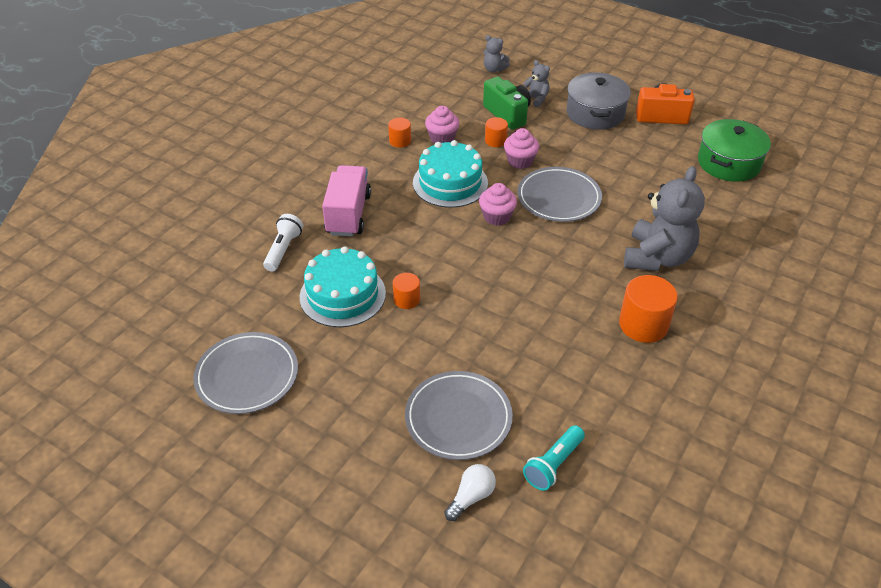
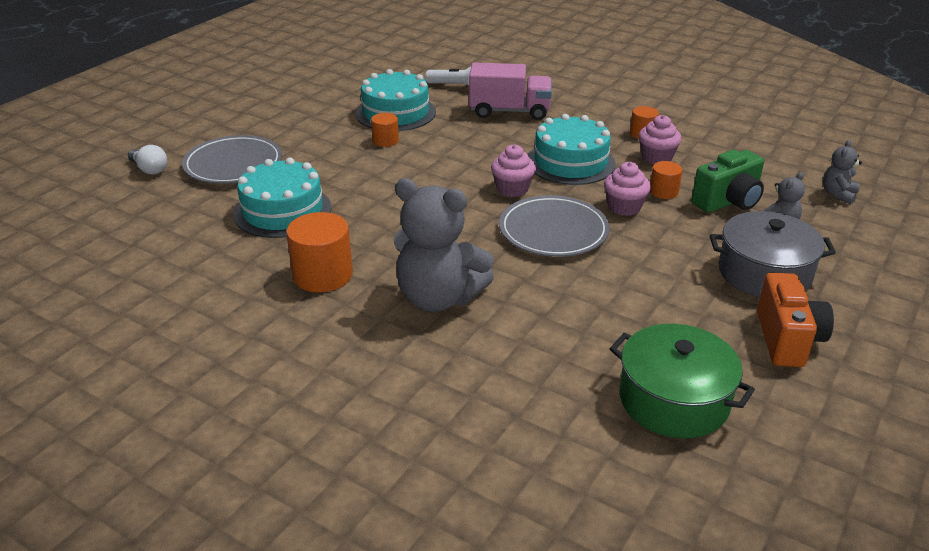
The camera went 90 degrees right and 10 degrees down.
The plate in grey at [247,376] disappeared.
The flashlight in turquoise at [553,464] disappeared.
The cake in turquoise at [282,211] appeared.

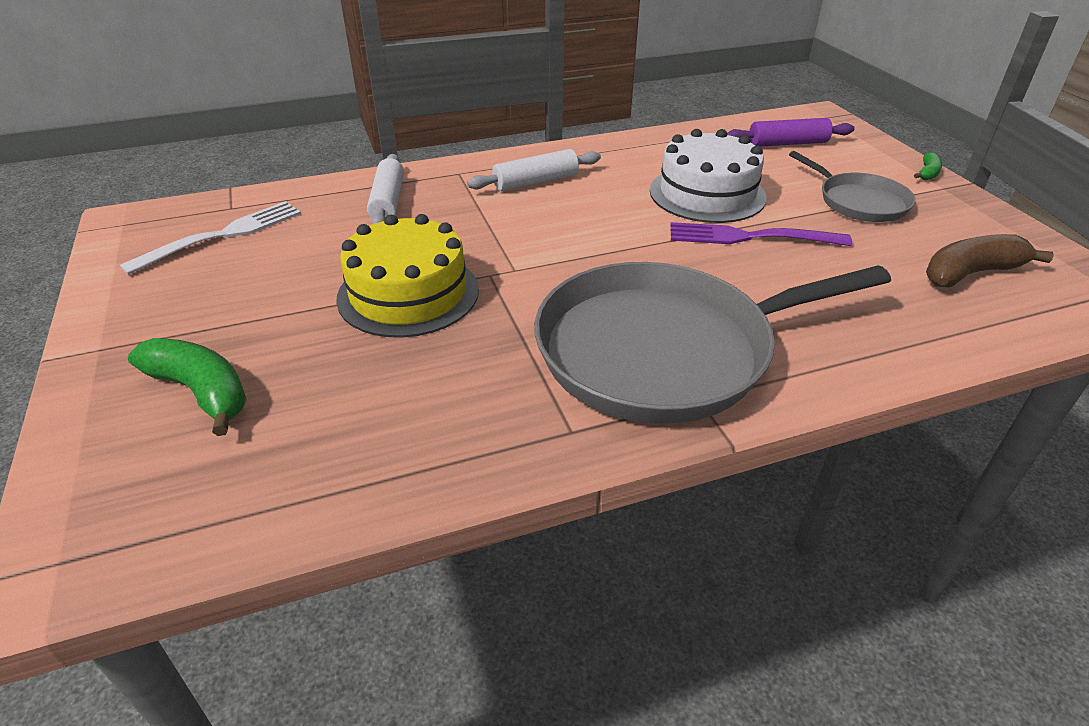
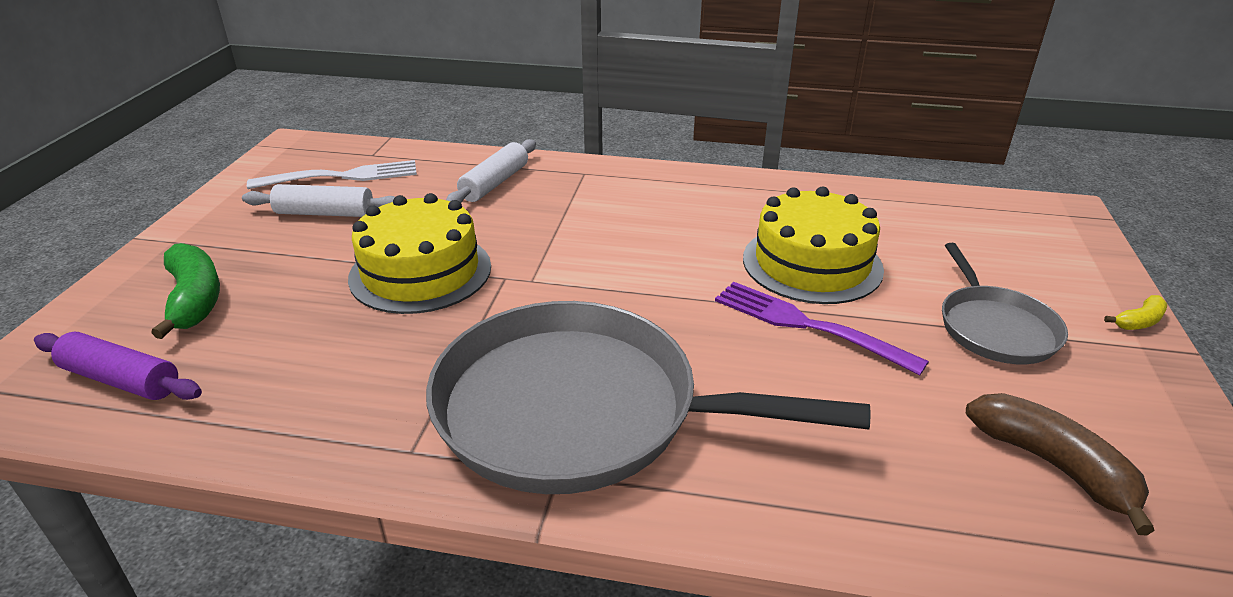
The camera went 30 degrees right and 5 degrees down.
The rolling pin in white moved from [536,182] to [325,213].
The cake in white at [707,194] became the cake in yellow at [812,263].
The rolling pin in purple moved from [787,143] to [122,379].
The banana in green at [927,173] became the banana in yellow at [1139,321].
The banana in brown at [970,273] turned 45 degrees clockwise.

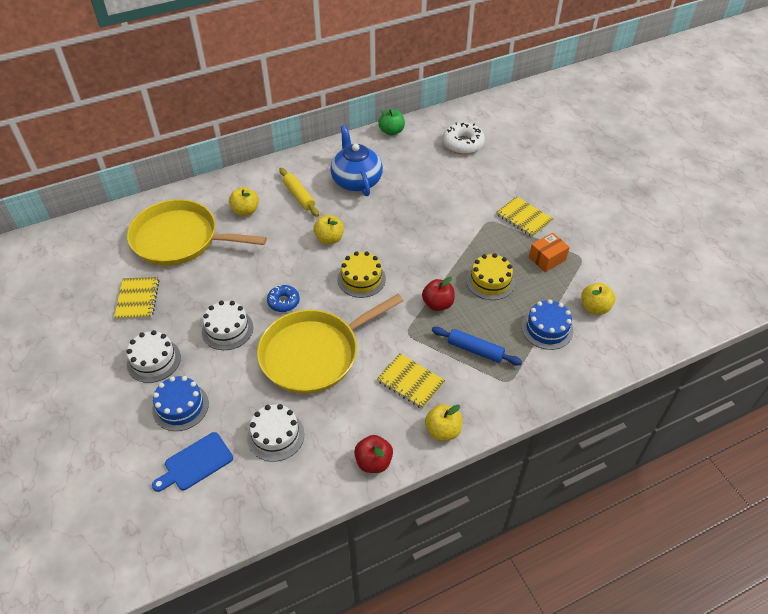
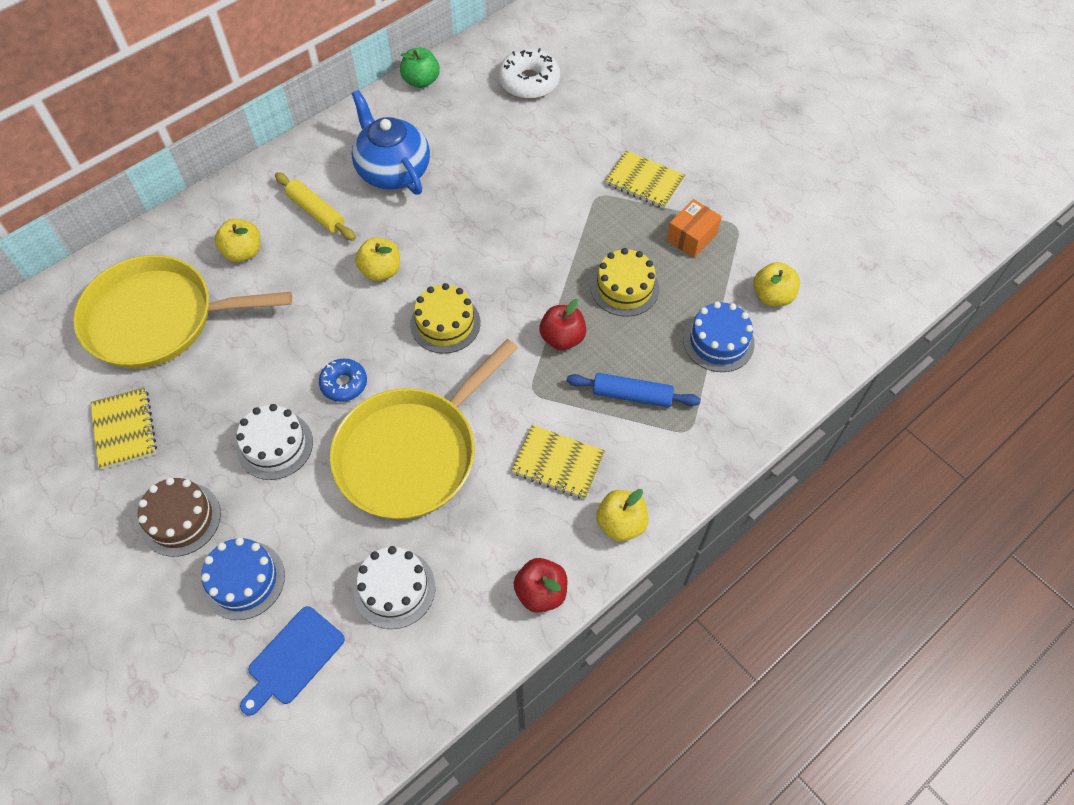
The camera went 15 degrees left and 10 degrees up.
The cake in white at [154,360] became the cake in brown at [181,519].

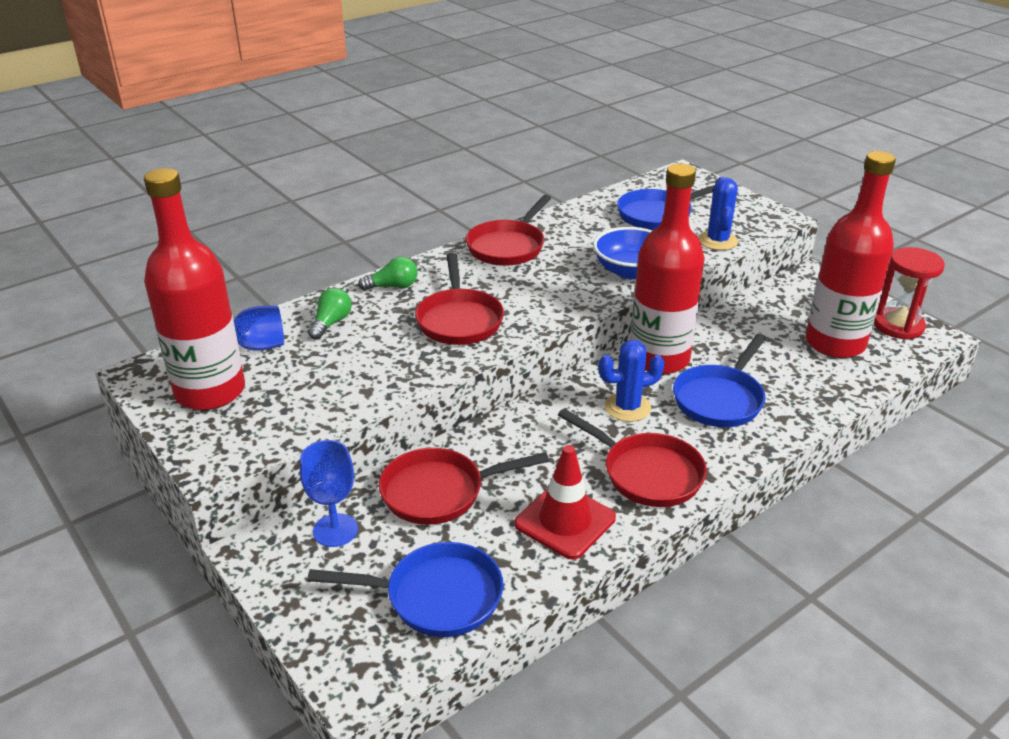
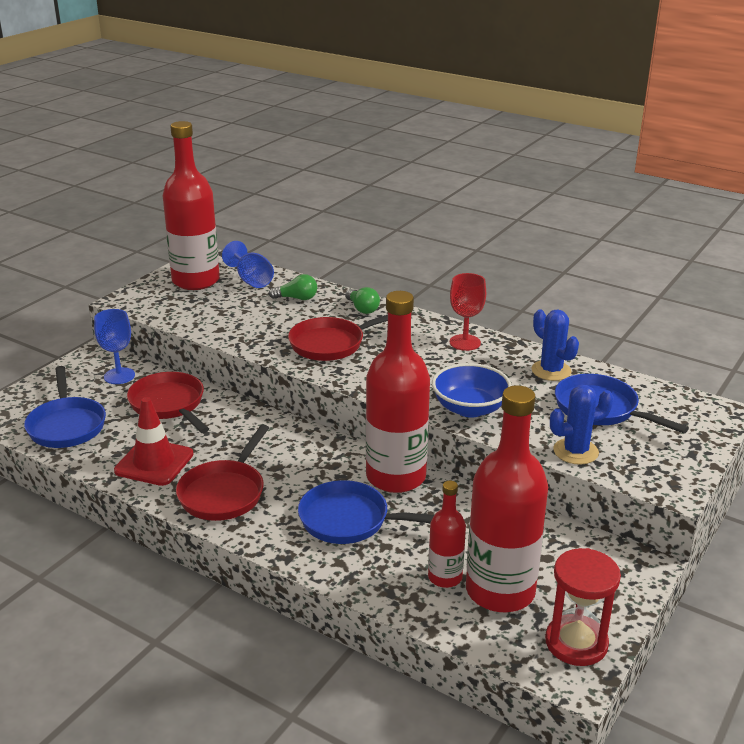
The camera went 70 degrees right and 5 degrees down.
The pan in red at [508,246] was replaced by the goblet in red at [465,342].
The cactus in blue moved from [627,407] to [551,371].
The bottle in red at [445,577] appeared.

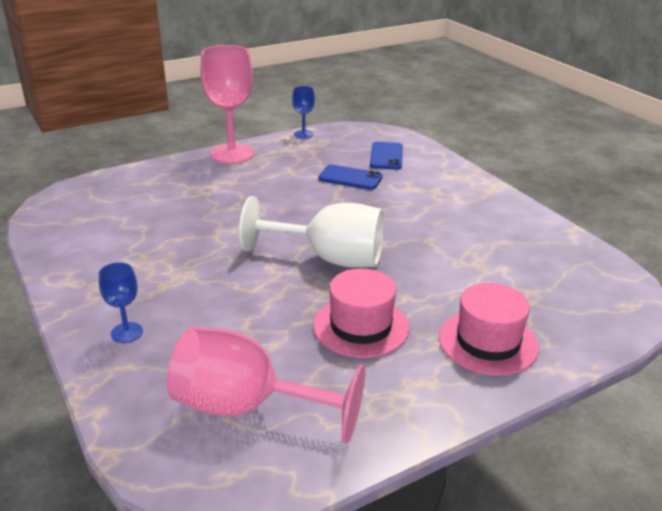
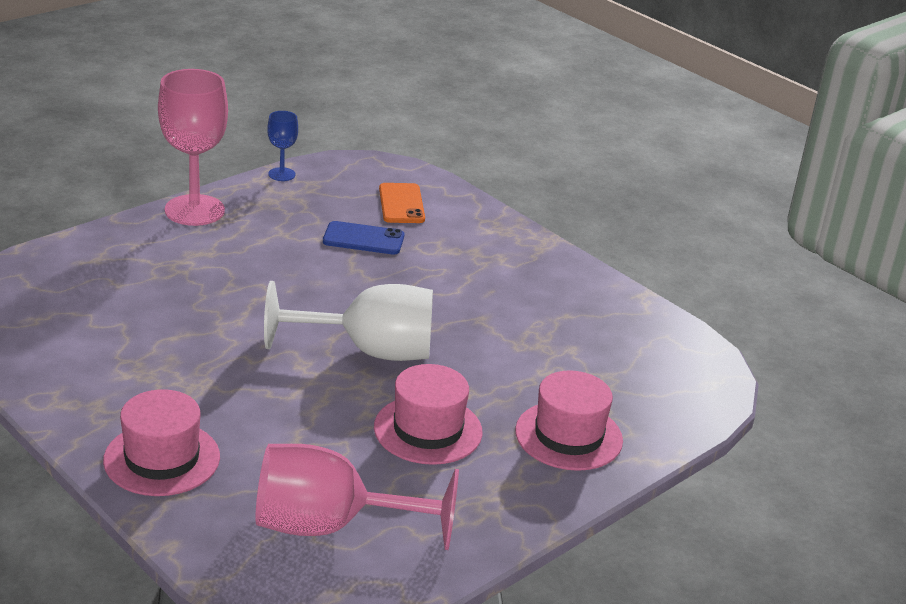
The camera went 15 degrees left and 0 degrees up.
The goblet in blue at [127,332] was replaced by the hat in pink at [162,458].
The phone in blue at [386,156] became the phone in orange at [401,204].

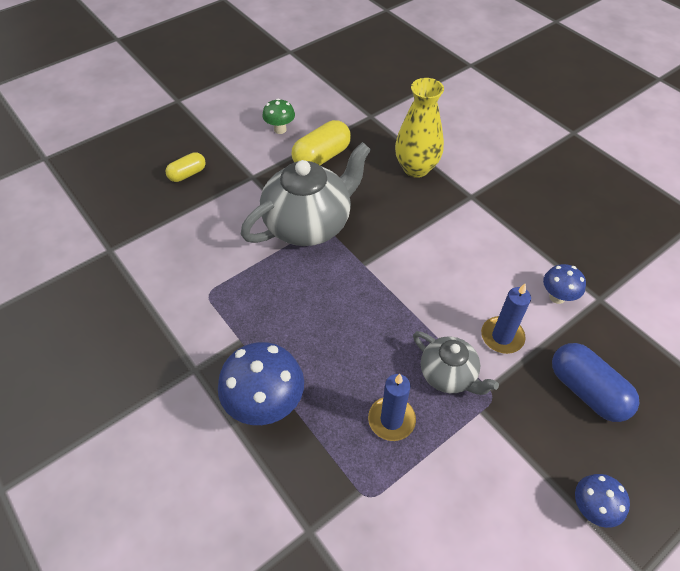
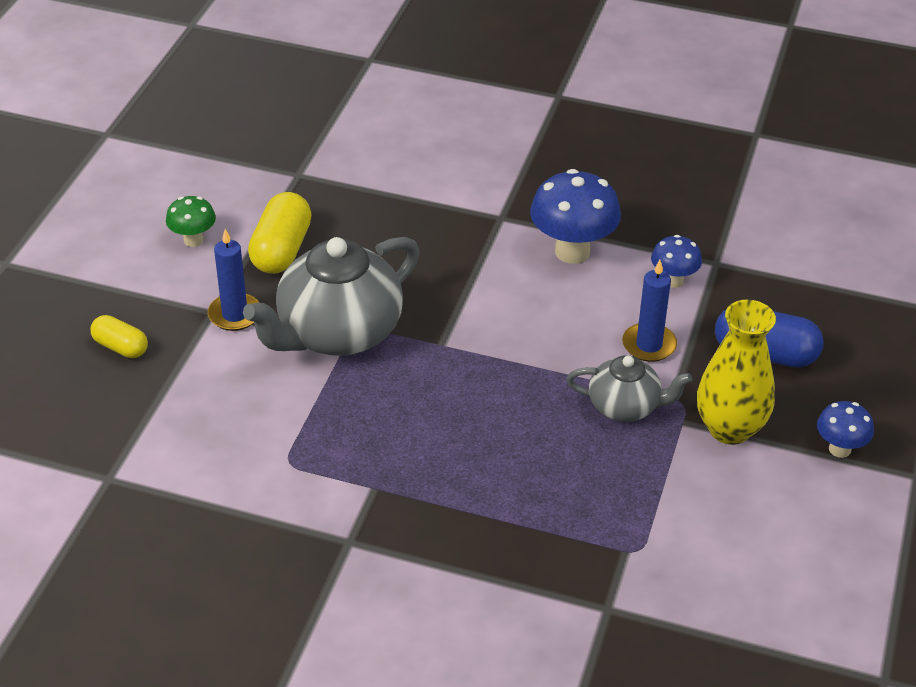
The camera went 35 degrees left and 10 degrees down.
The capsule in yellow at [187,174] turned 75 degrees counterclockwise.
The mushroom in blue moved from [266,405] to [572,252].
The teapot in grey at [308,224] turned 150 degrees counterclockwise.
The candle in blue moved from [391,420] to [235,314].
The vase in yellow moved from [416,168] to [729,429].

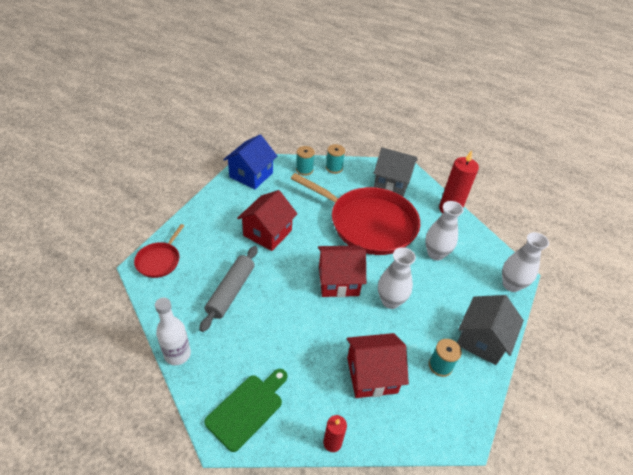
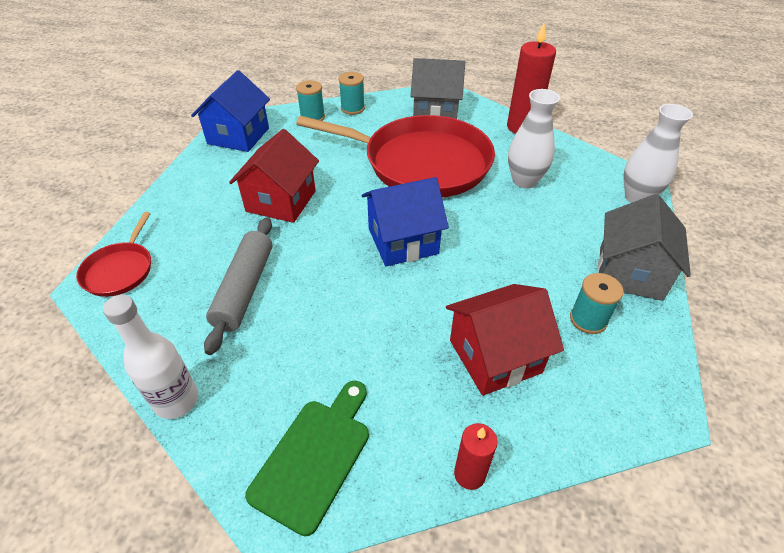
The camera went 10 degrees left and 0 degrees up.
The house in red at [338,281] became the house in blue at [403,241].
The vase in white at [390,301] disappeared.

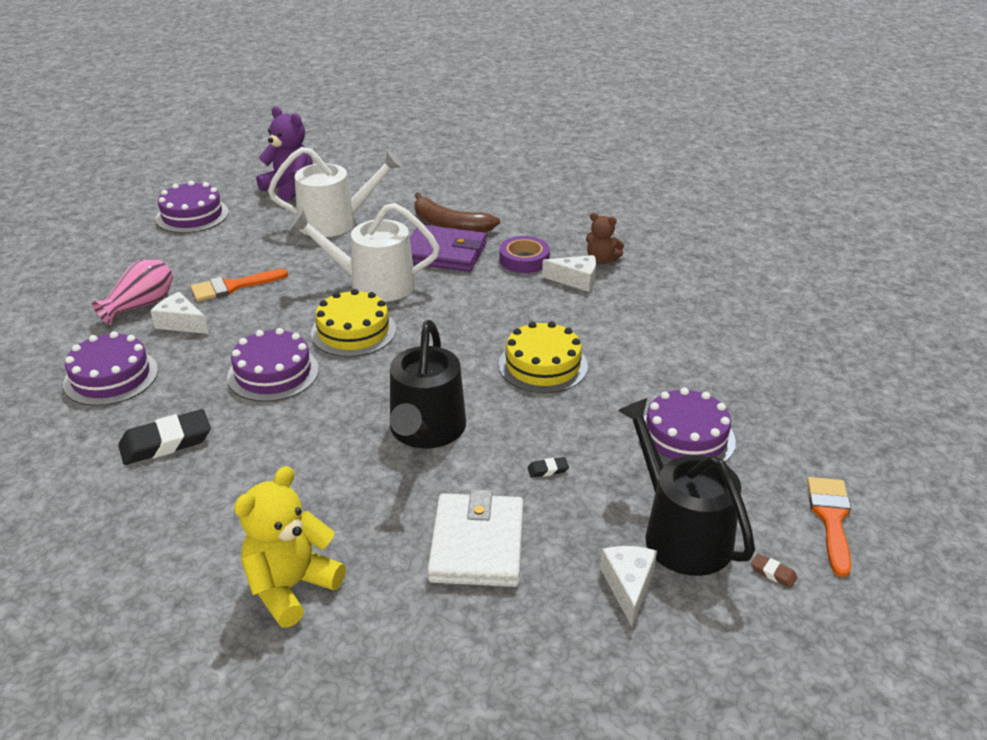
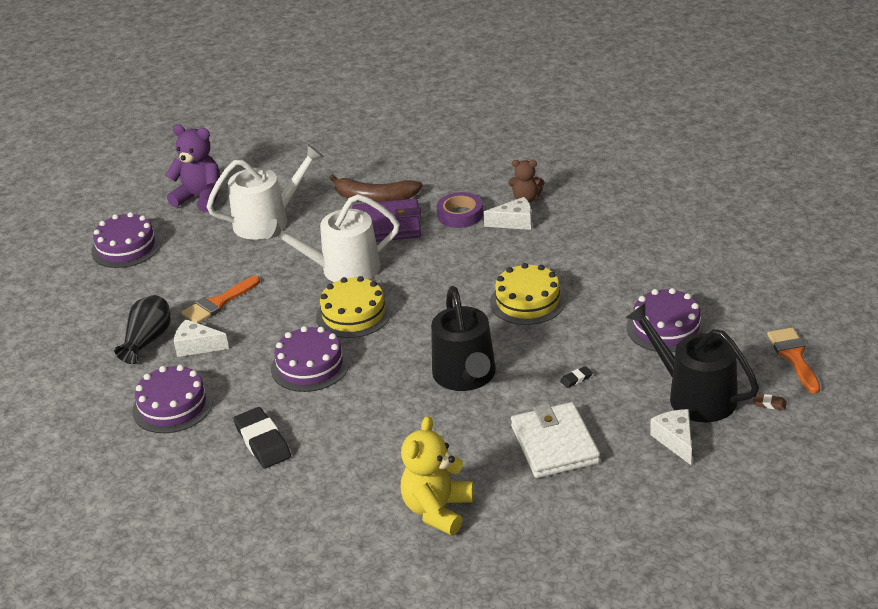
The camera went 15 degrees left and 0 degrees up.
The vase in pink at [141,305] became the vase in black at [148,340].
The eraser in black at [166,442] turned 75 degrees counterclockwise.

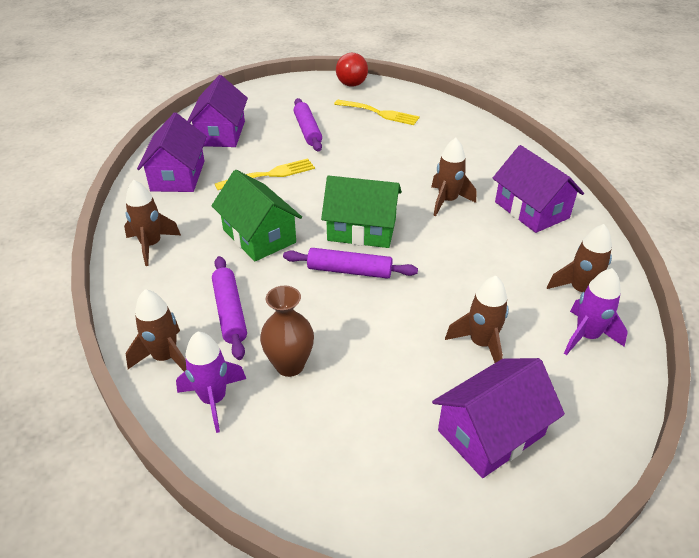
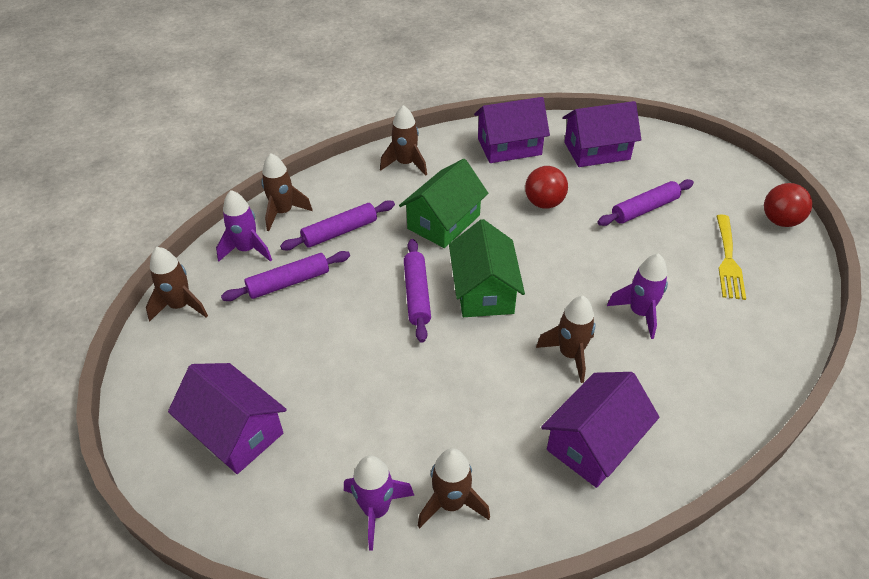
The camera went 75 degrees right and 5 degrees up.
The fork in yellow at [270,174] was replaced by the ball in red at [544,203].
The vase in brown at [289,365] was replaced by the rolling pin in purple at [289,282].
The rocket in brown moved from [481,344] to [180,306].
The rocket in purple at [639,313] appeared.

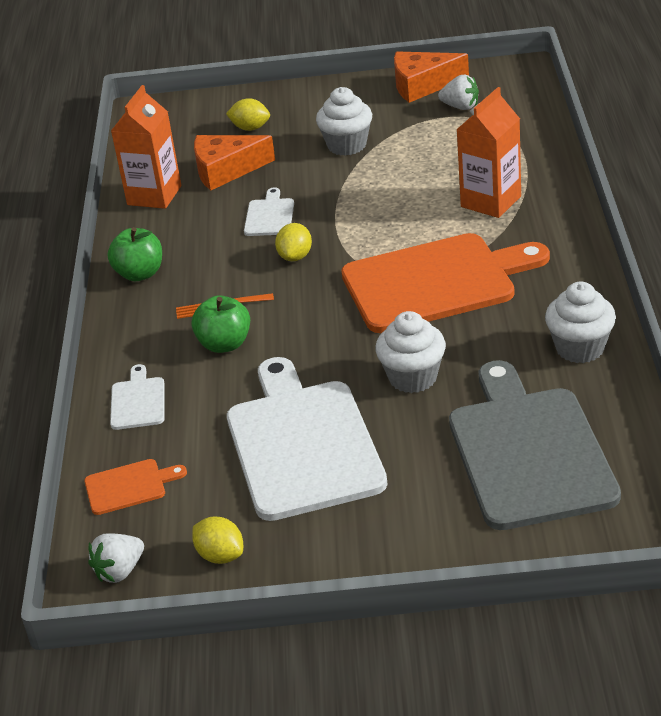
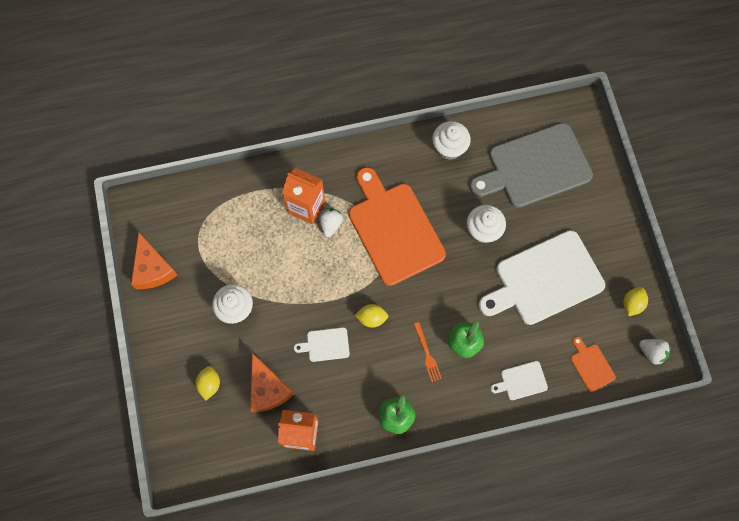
The camera went 105 degrees left and 35 degrees up.
The strawberry in white moved from [460,107] to [330,224].

